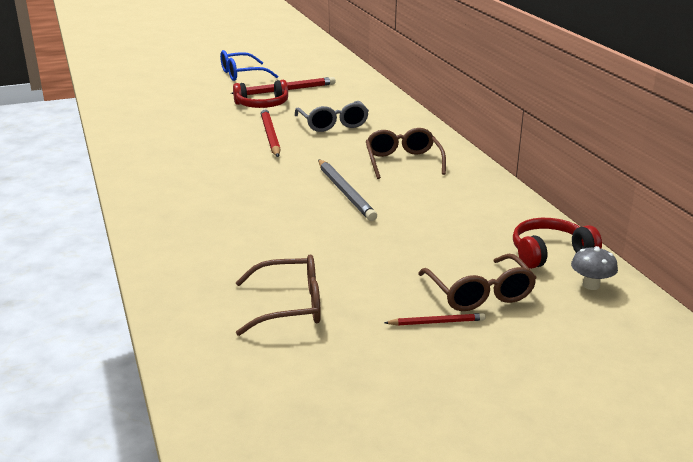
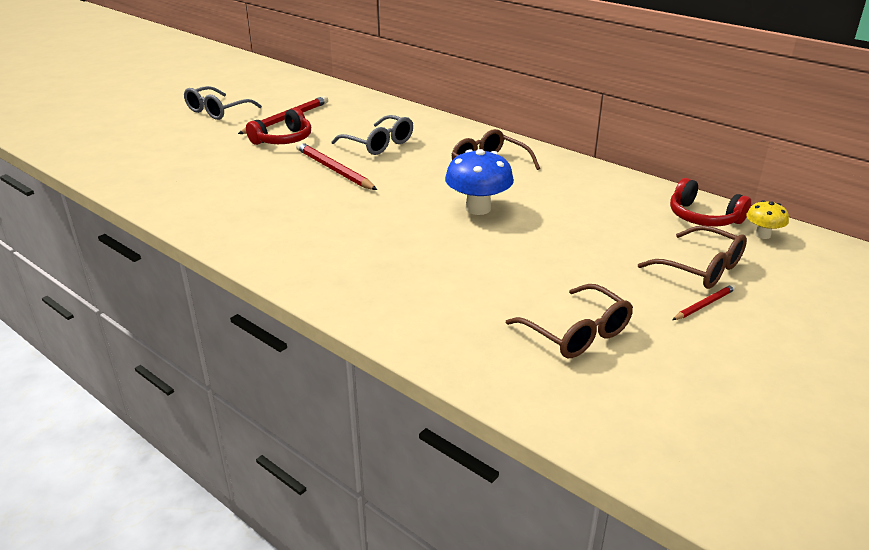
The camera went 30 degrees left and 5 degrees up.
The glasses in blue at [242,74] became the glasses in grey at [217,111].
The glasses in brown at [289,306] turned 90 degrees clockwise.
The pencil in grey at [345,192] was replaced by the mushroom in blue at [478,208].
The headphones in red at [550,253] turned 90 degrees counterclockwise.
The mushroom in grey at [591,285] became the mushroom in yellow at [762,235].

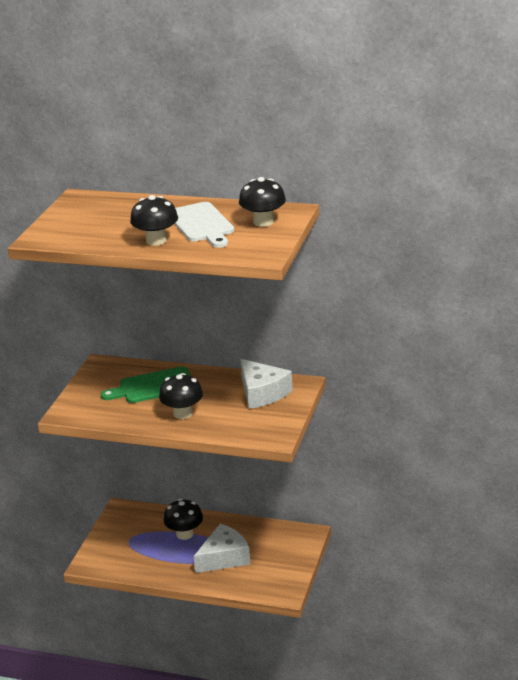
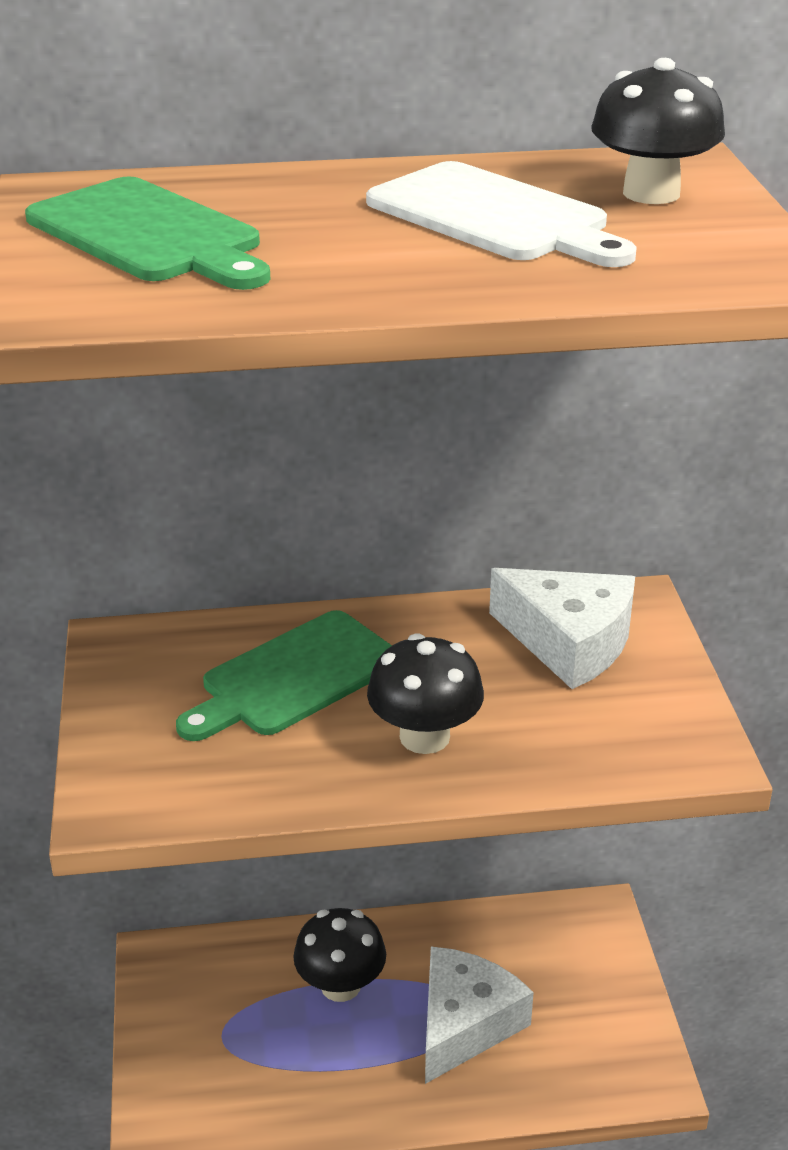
The camera went 25 degrees left and 5 degrees up.
The mushroom in black at [156,241] disappeared.
The cutting board in green at [150,235] appeared.

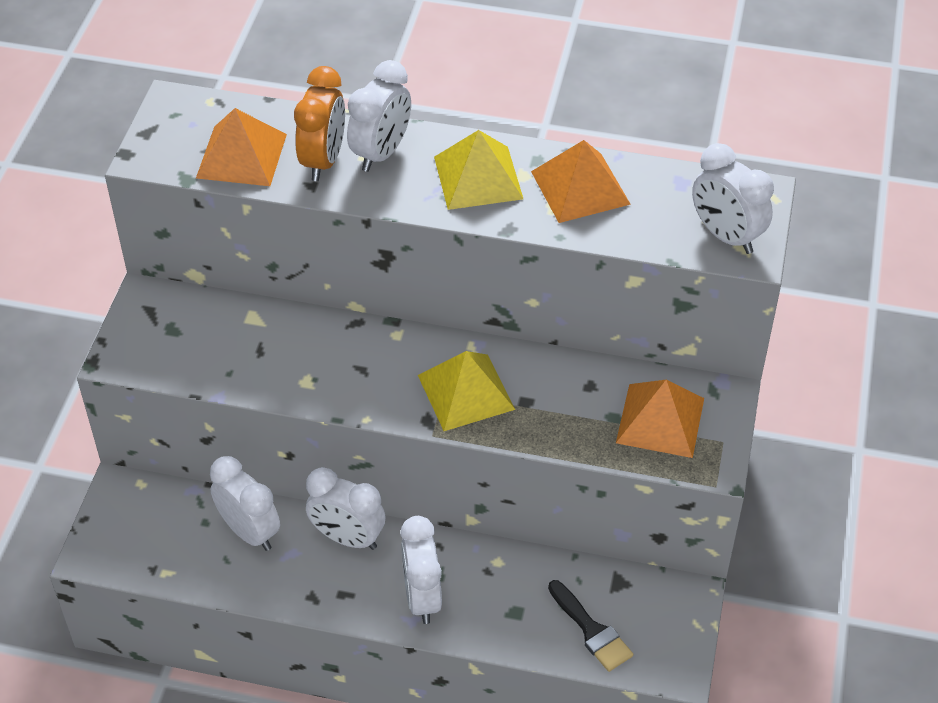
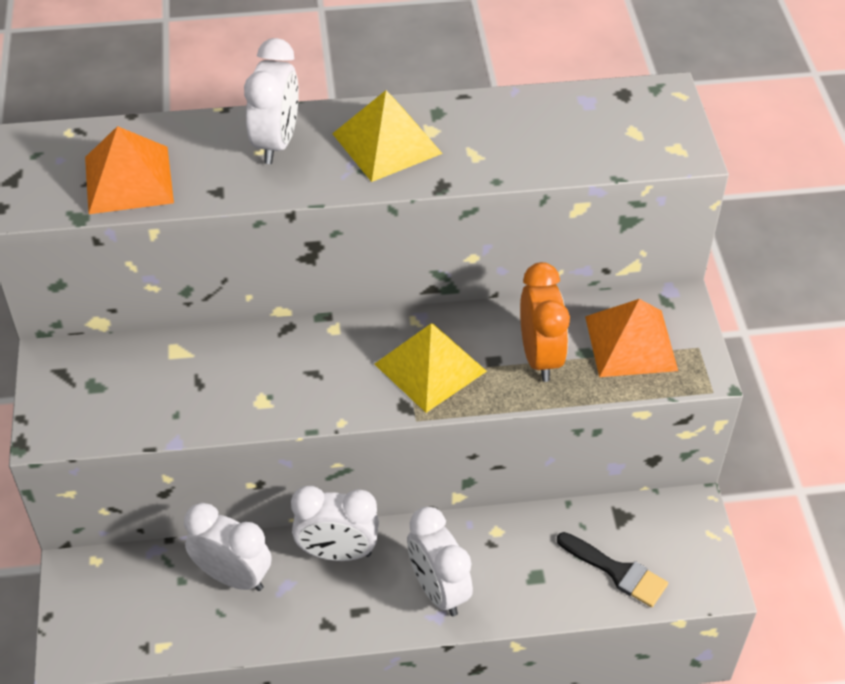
The camera went 20 degrees left and 0 degrees up.
The clock in orange moved from [323,161] to [540,357].
The pyramid in orange at [580,188] disappeared.
The clock in white at [726,236] disappeared.

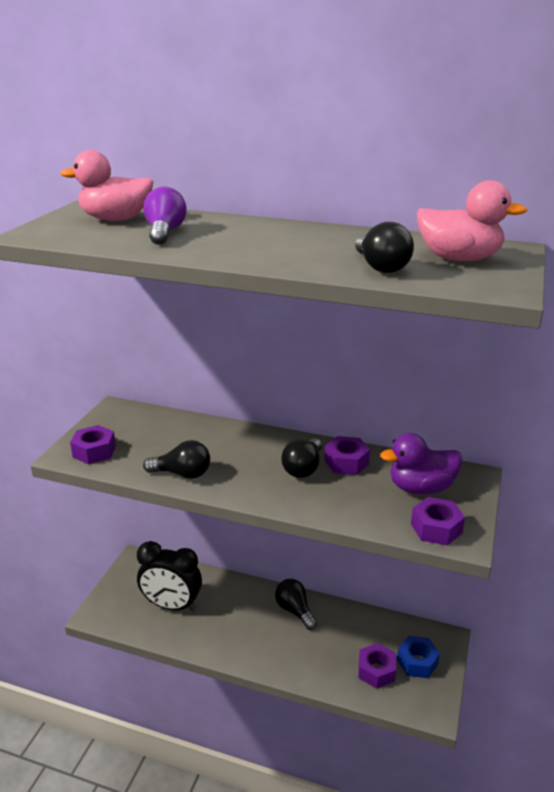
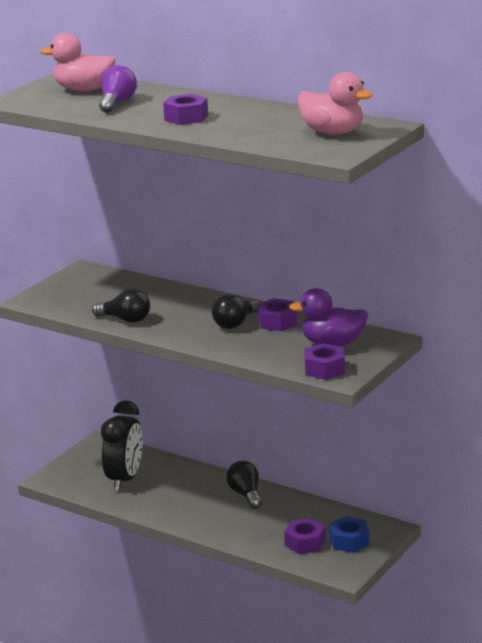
The camera went 15 degrees right and 5 degrees down.
The nut in purple moved from [94,451] to [186,118].
The clock in black at [172,605] turned 105 degrees counterclockwise.
The light bulb in black at [380,267] disappeared.

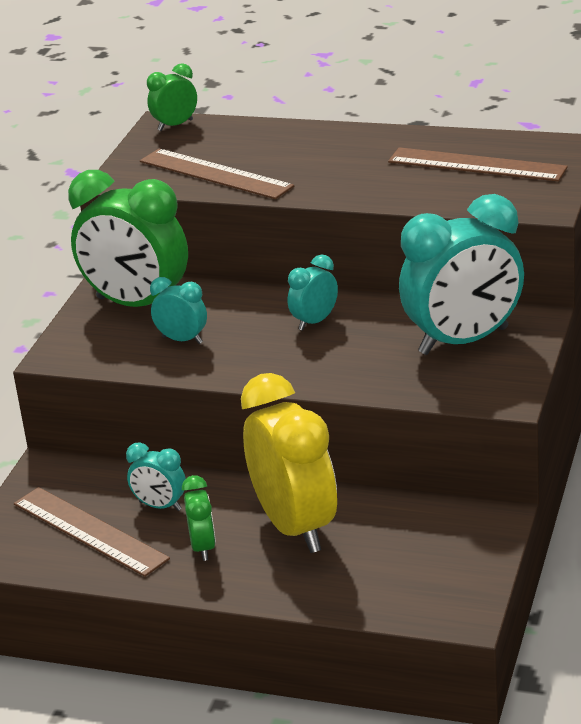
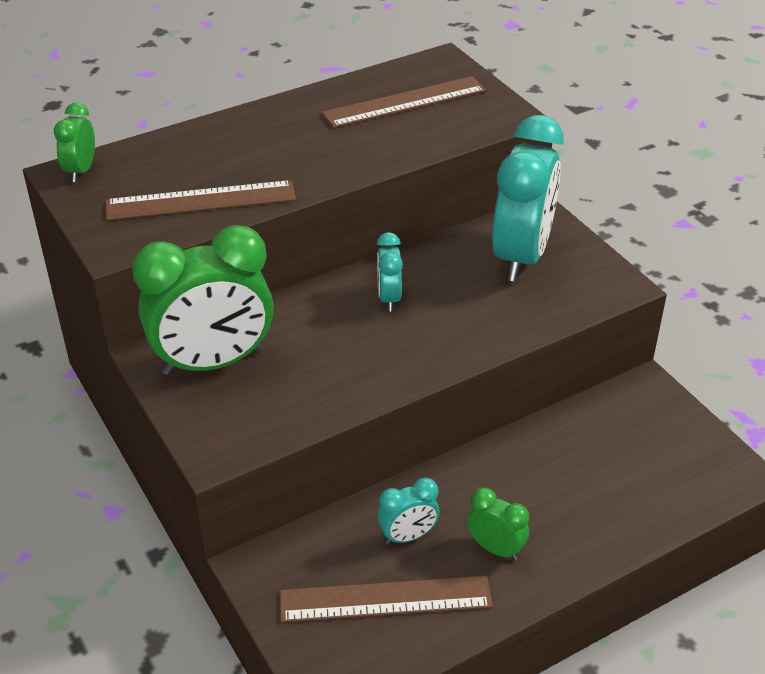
The camera went 50 degrees left and 10 degrees up.
The clock in turquoise at [182,340] disappeared.
The clock in yellow at [295,527] disappeared.

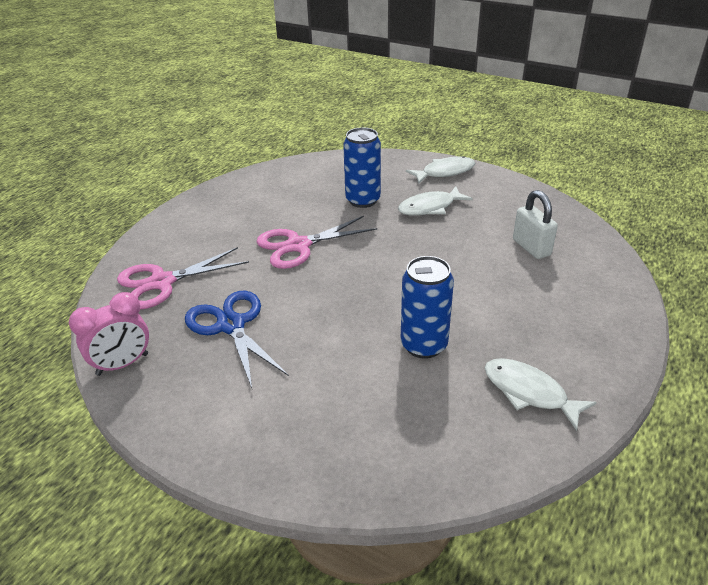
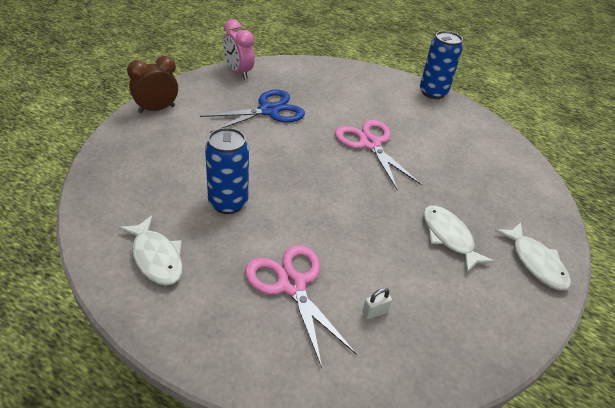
The camera went 85 degrees right and 5 degrees up.
The scissors in pink moved from [162,282] to [292,285].
The can in blue moved from [363,200] to [433,92].
The fish in white at [529,392] turned 105 degrees clockwise.
The padlock in white at [531,247] changed to 0.51 times the size.
The clock in brown at [156,109] appeared.

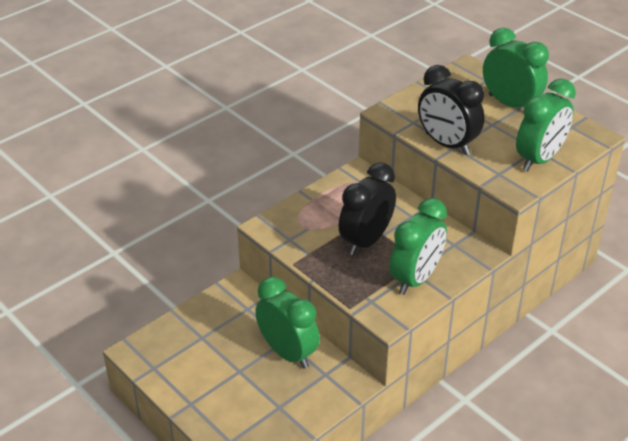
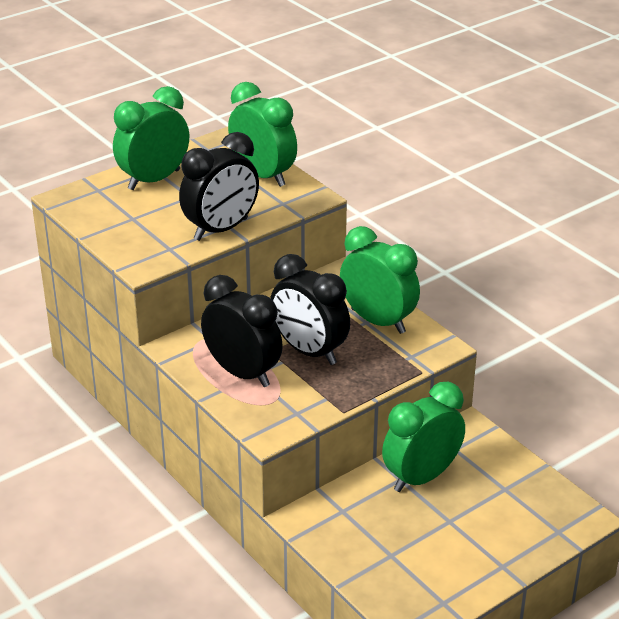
The camera went 85 degrees left and 5 degrees down.
The clock in black at [243,373] appeared.

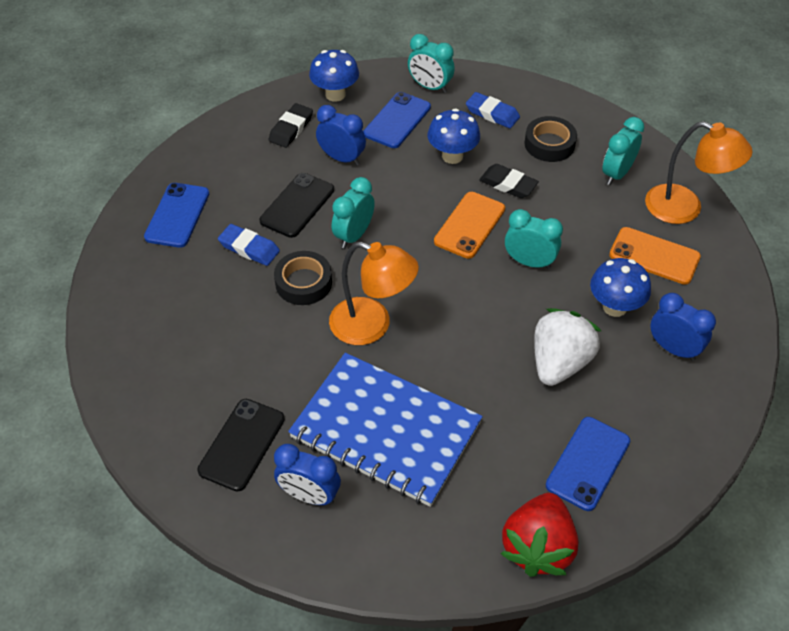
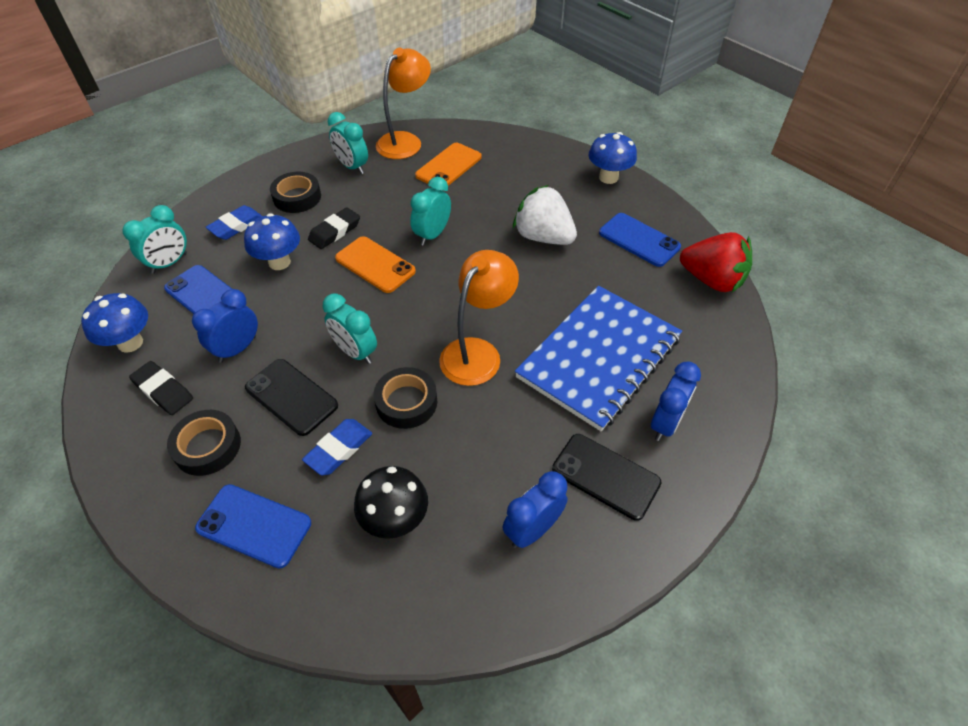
The camera went 80 degrees left and 0 degrees up.
The mushroom in blue moved from [614,307] to [608,177].
The clock in blue moved from [673,349] to [532,530].
The tape in black at [207,446] appeared.
The mushroom in black at [395,519] appeared.

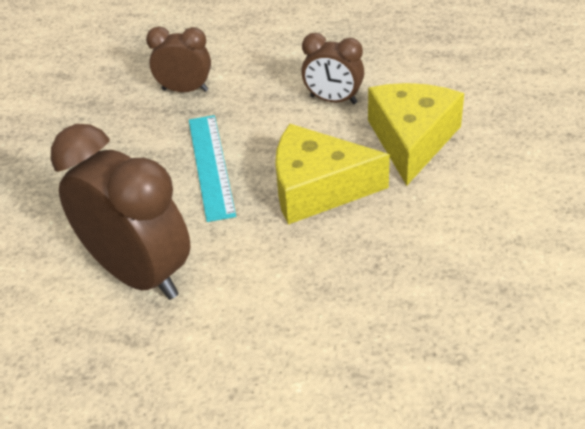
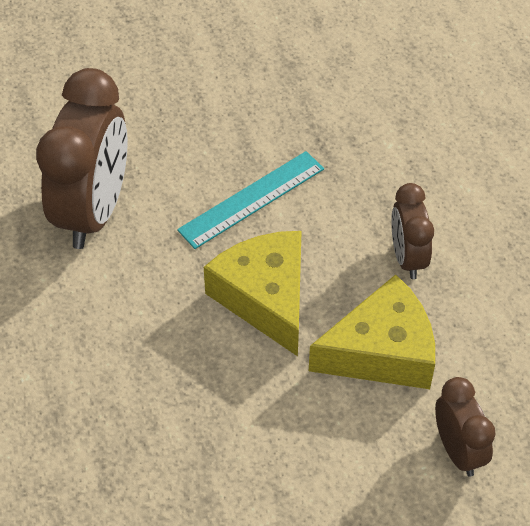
The camera went 60 degrees right and 10 degrees up.
The clock in brown moved from [185,90] to [458,450].

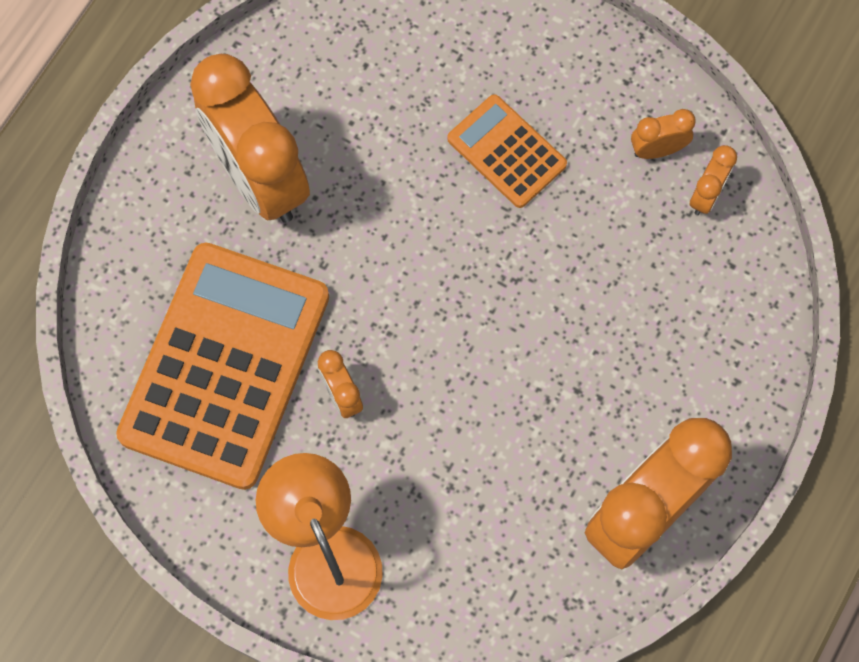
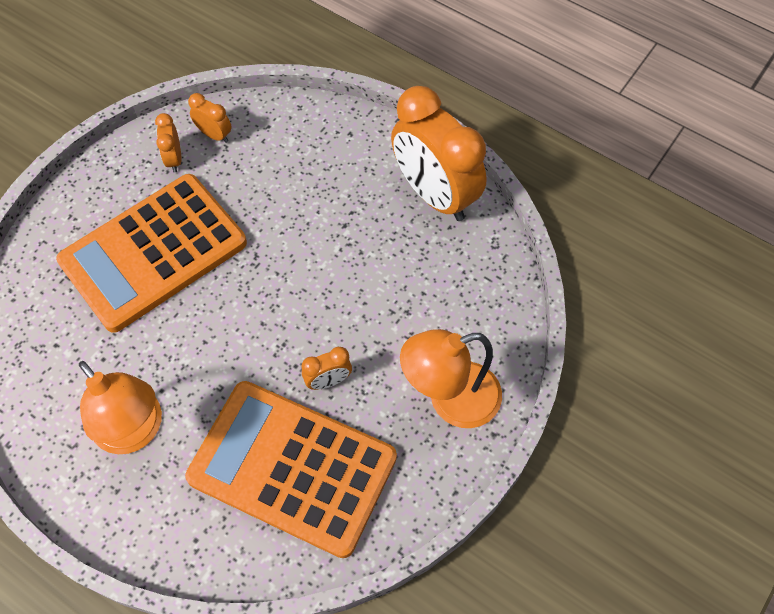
The camera went 85 degrees left and 10 degrees down.
The clock in orange at [260,178] was replaced by the lamp in orange at [135,432].
The calculator in orange at [506,152] changed to 2.01 times the size.

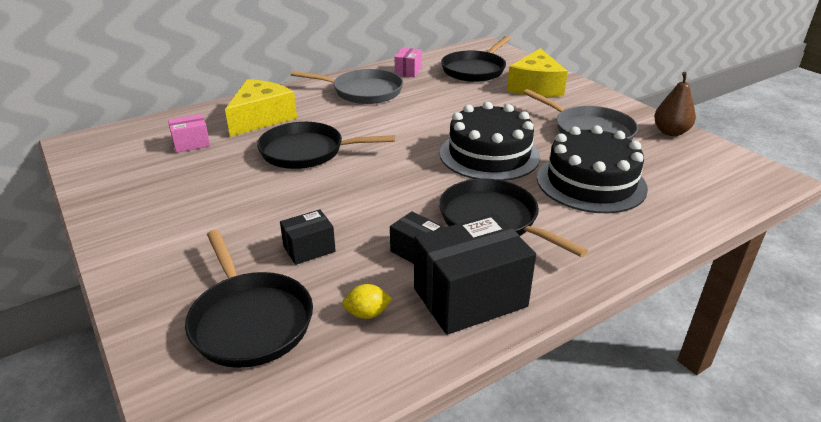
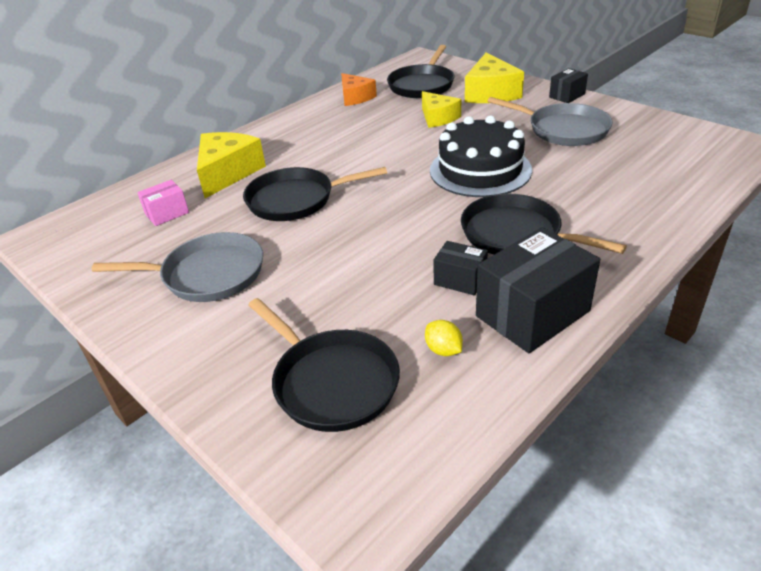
The camera went 10 degrees left and 5 degrees up.
The box in black moved from [309,249] to [567,96].
The pan in grey moved from [363,91] to [208,274].
The lemon in yellow at [367,313] turned 75 degrees clockwise.
The box in pink at [408,71] was replaced by the cheese in orange at [355,97].
The cake in black at [591,182] disappeared.
The pear in brown at [670,132] disappeared.
The cheese in yellow at [438,118] appeared.

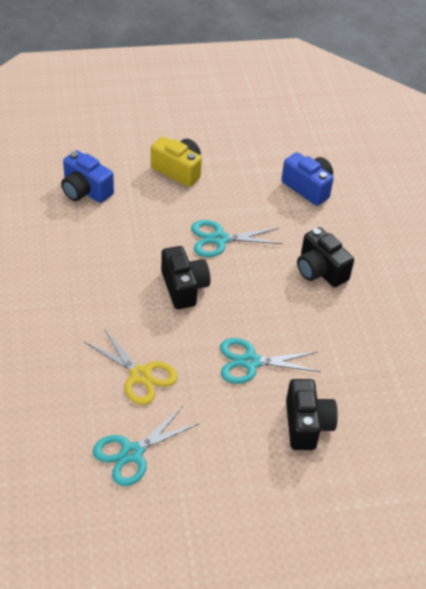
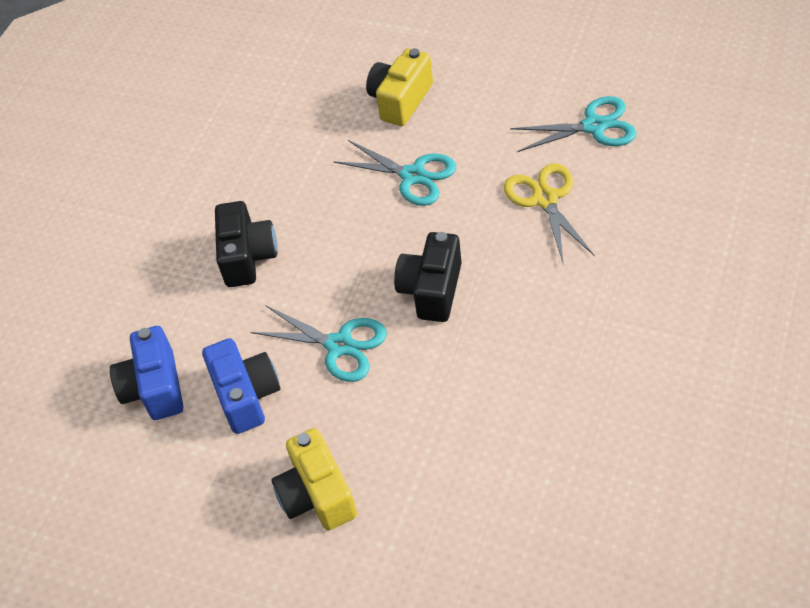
The camera went 140 degrees left and 5 degrees up.
The camera in blue moved from [85,190] to [246,395].
The camera in black at [306,425] became the camera in yellow at [400,100].

